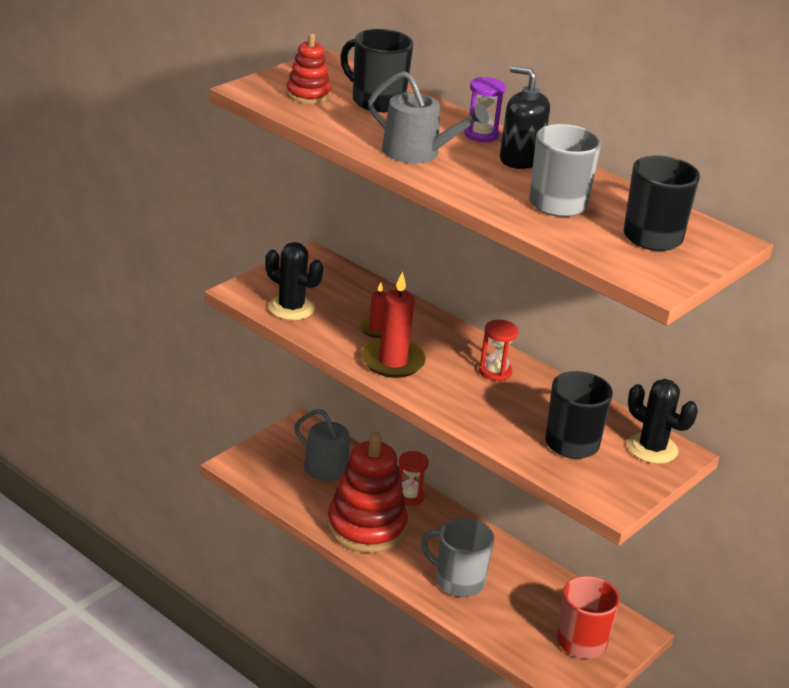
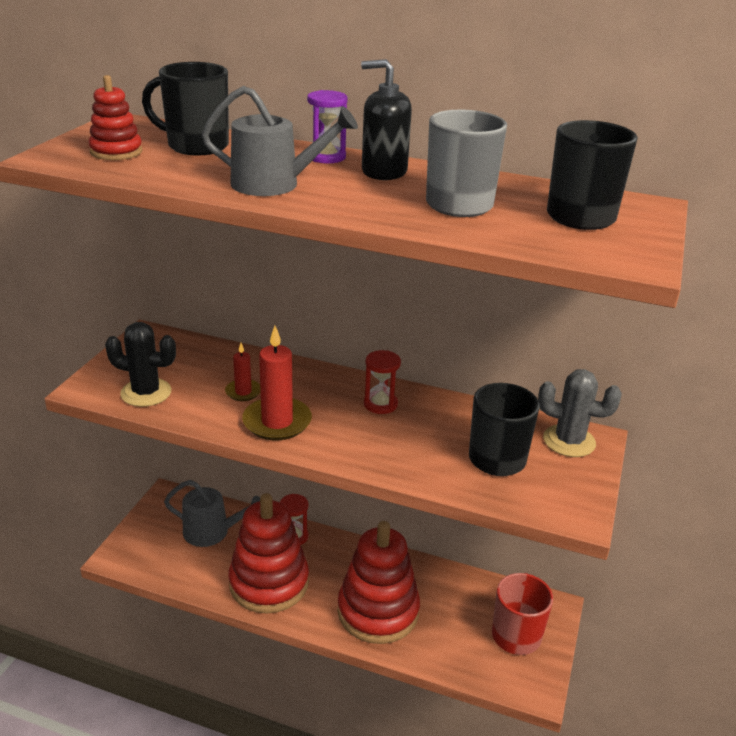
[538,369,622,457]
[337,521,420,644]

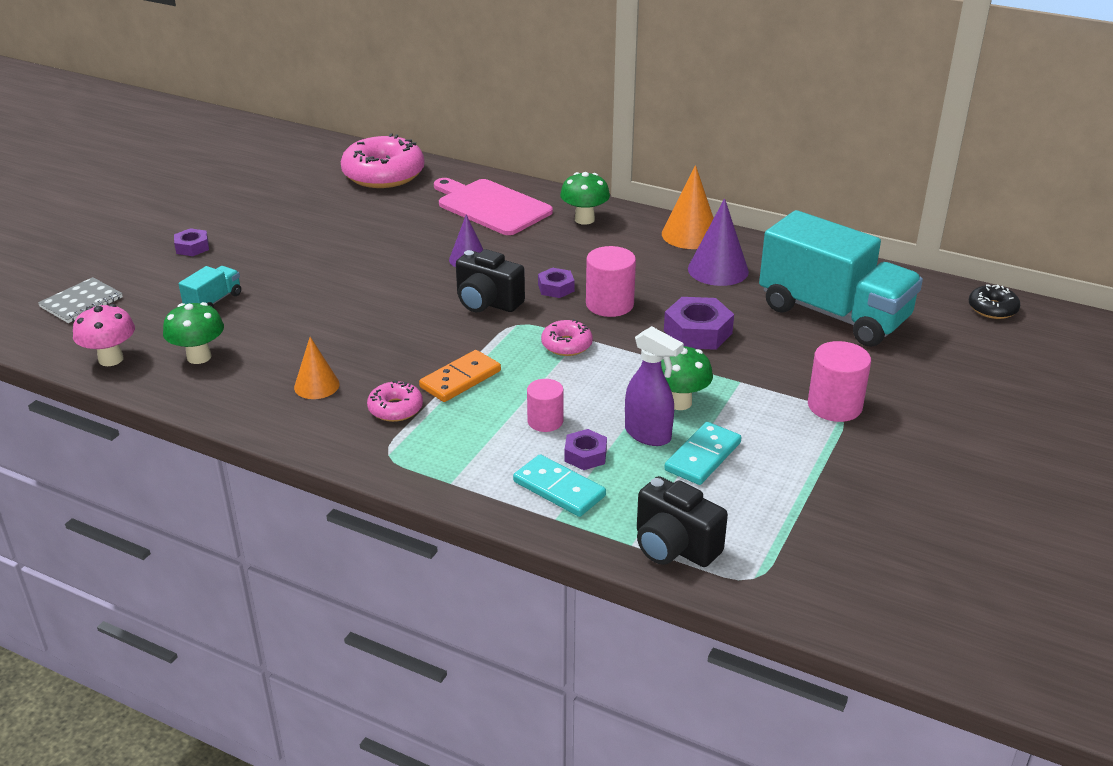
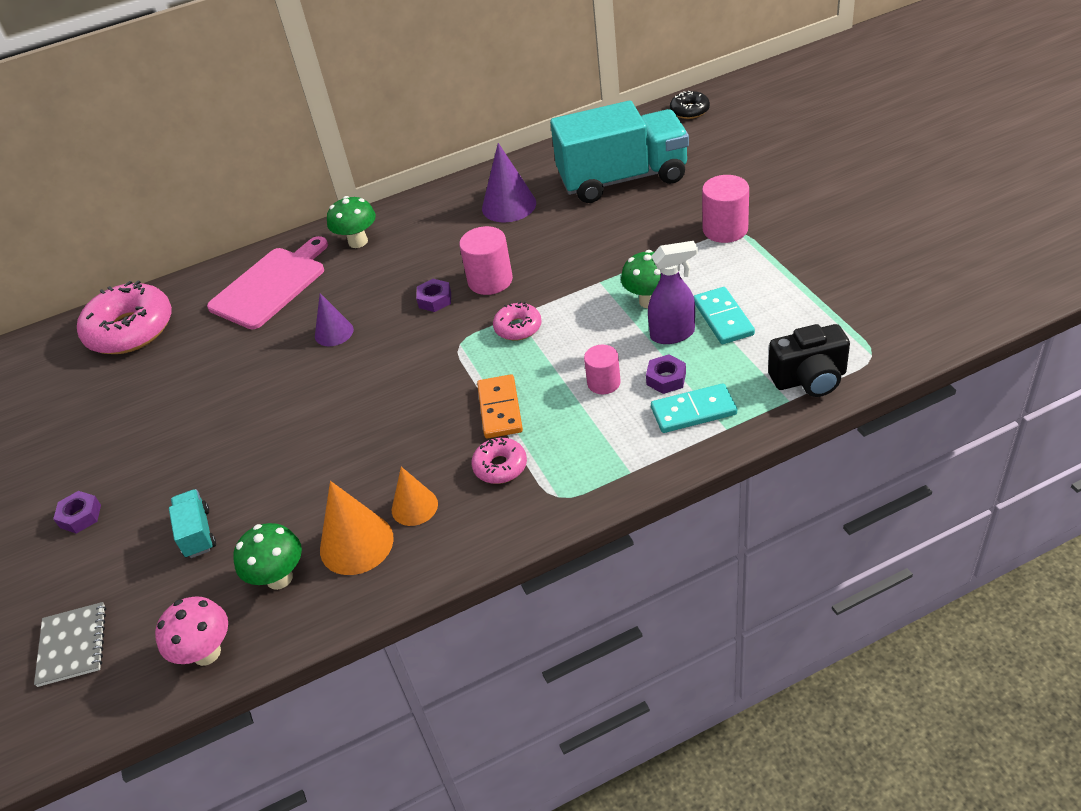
[320,481,394,575]
[207,236,328,329]
[456,249,525,312] (first image)
[664,297,734,350] (first image)

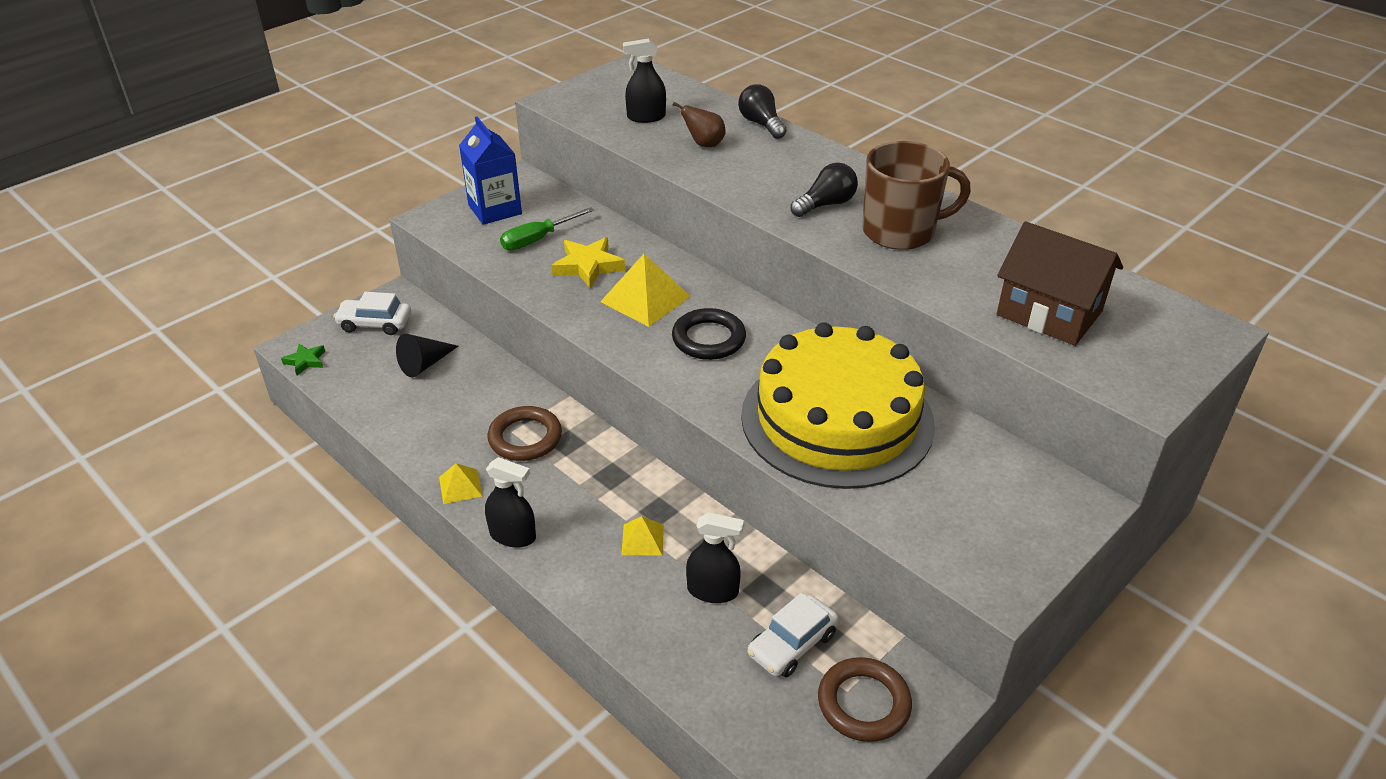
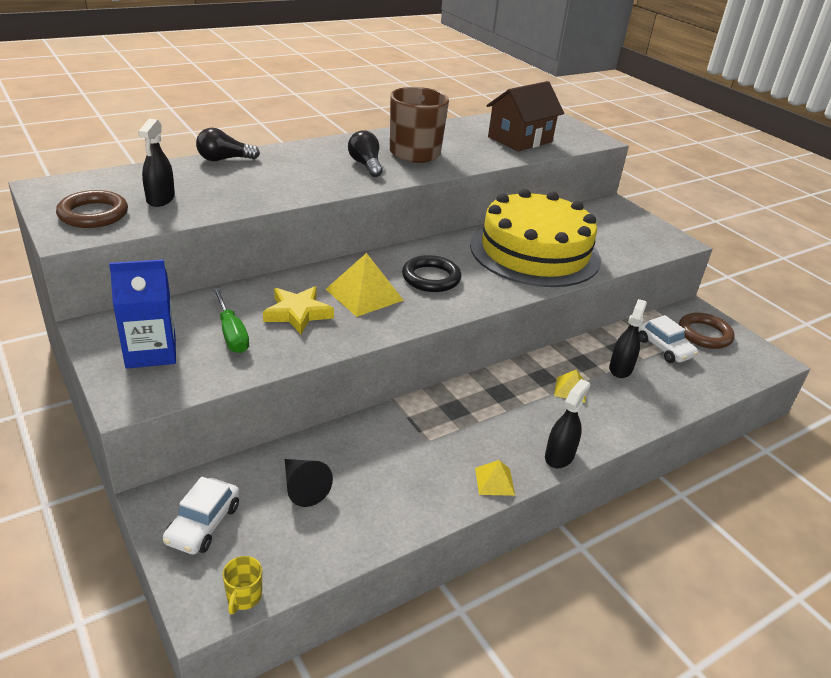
[673,102,726,147] (first image)
[222,556,262,614]
[56,190,128,228]

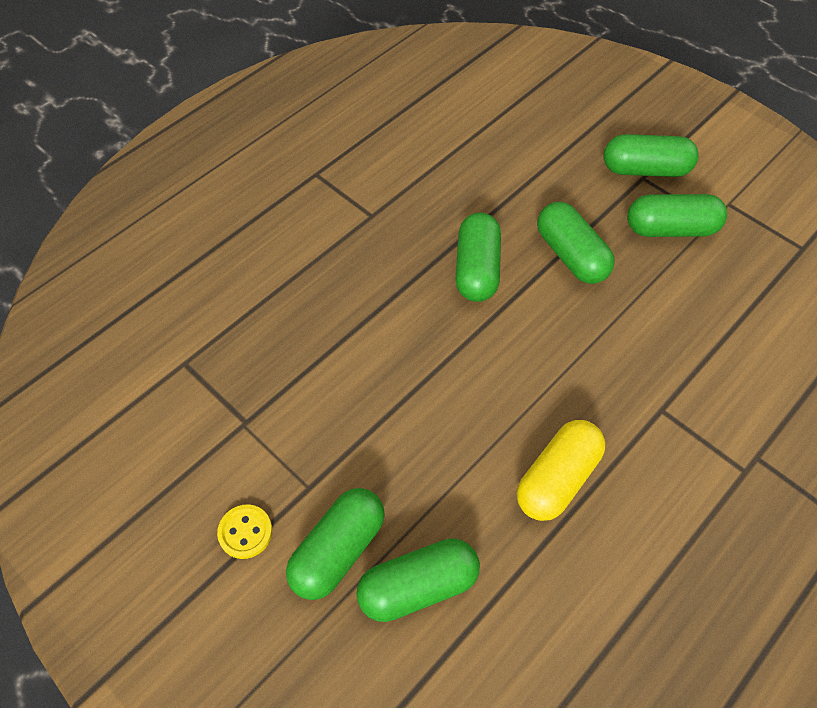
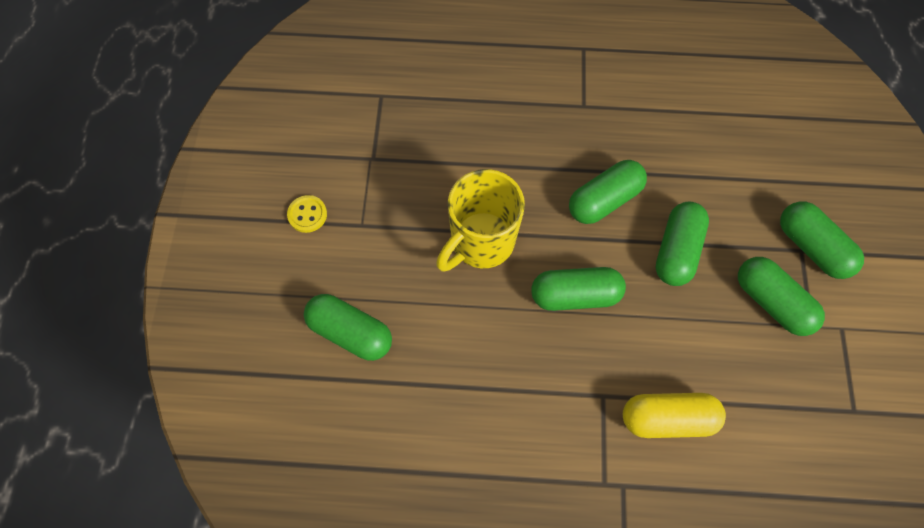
[623,393,726,438]
[531,267,626,311]
[436,169,525,272]

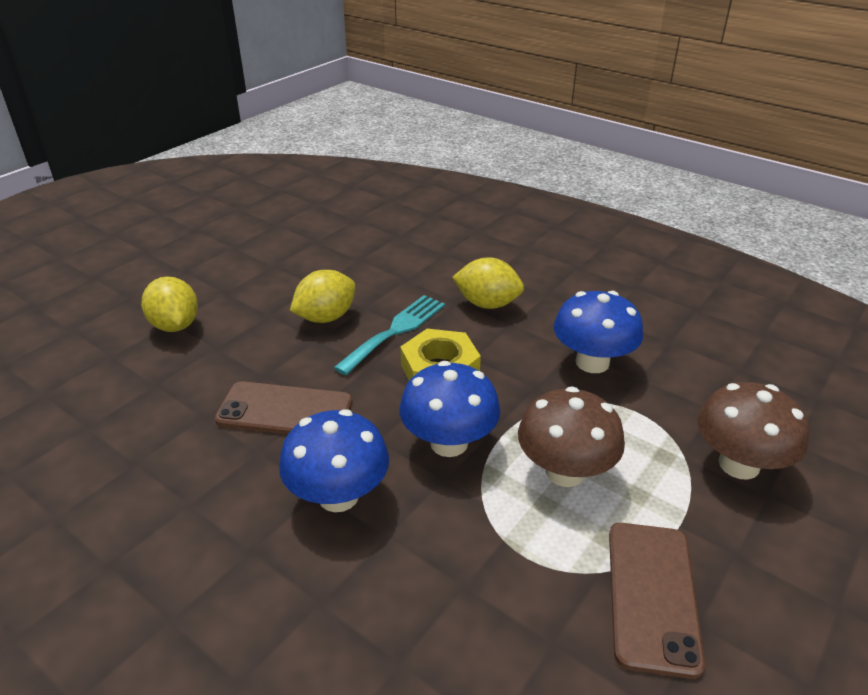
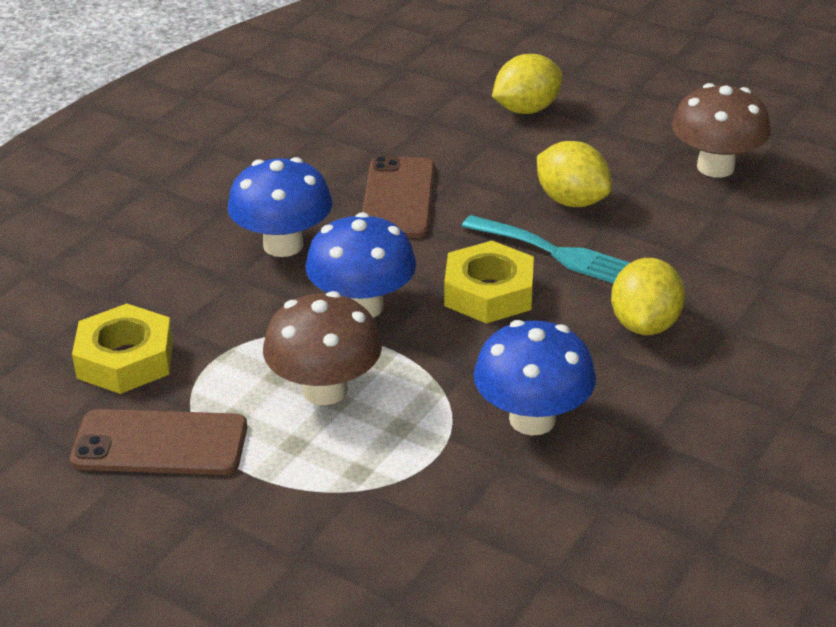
[672,83,771,177]
[72,304,173,394]

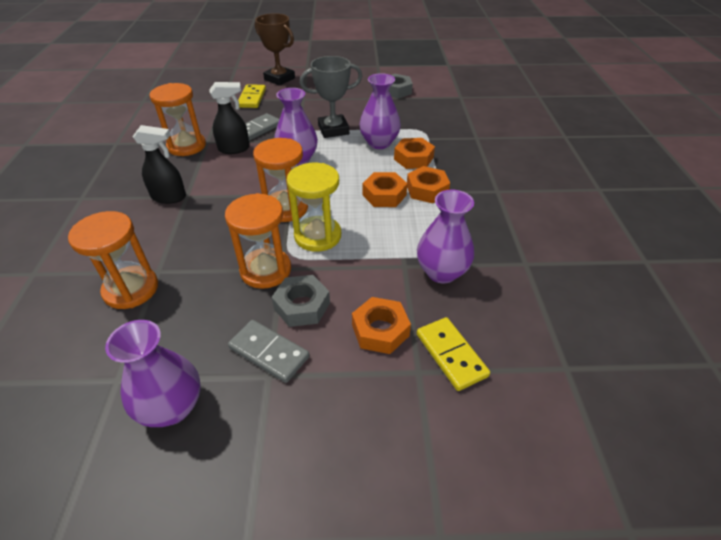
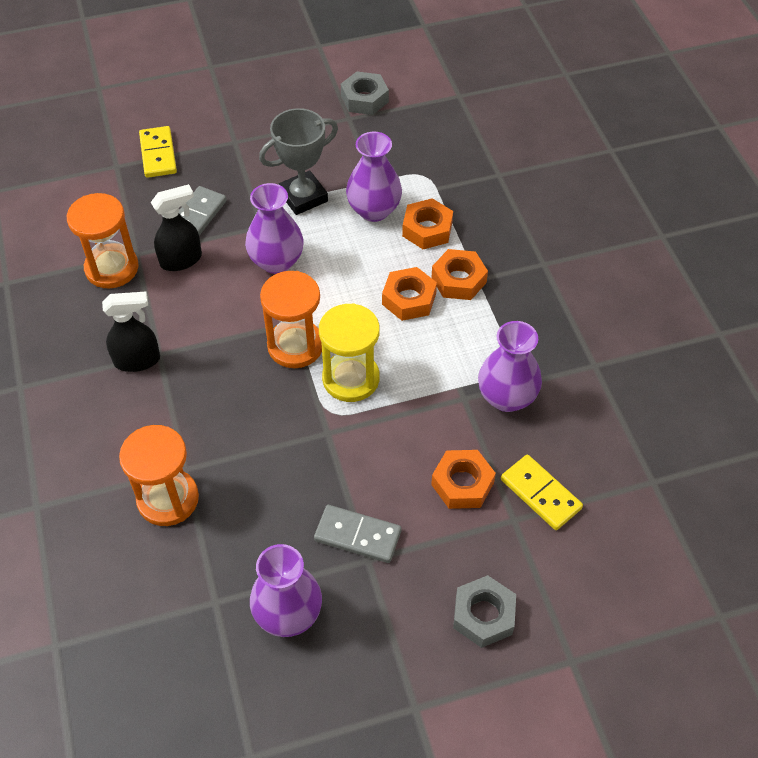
[255,13,295,86] (first image)
[225,193,291,289] (first image)
[453,575,516,648]

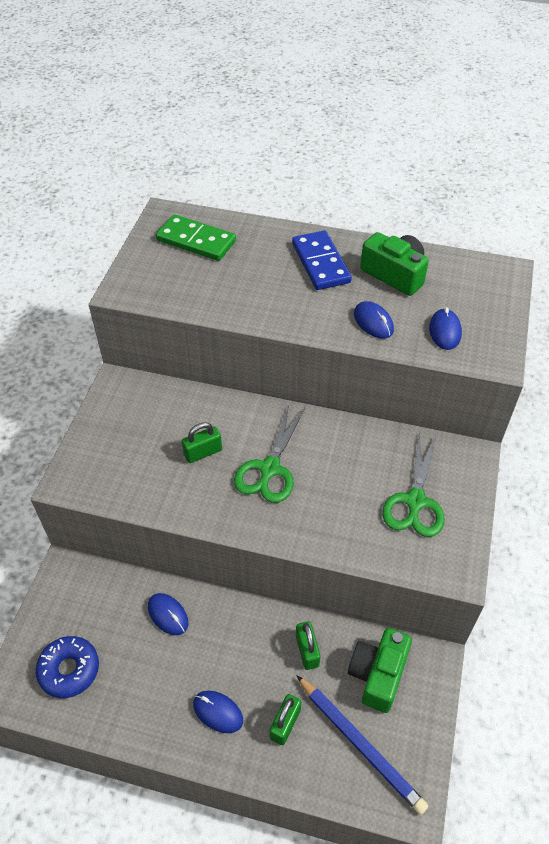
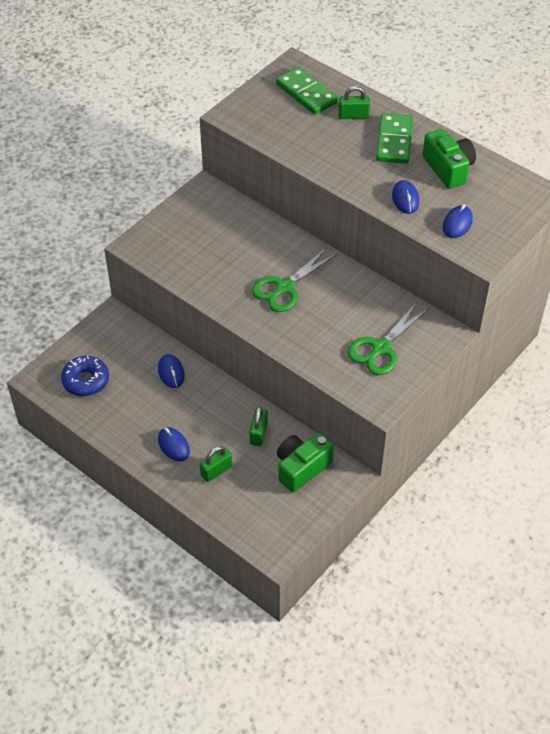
[376,113,413,164]
[338,86,370,119]
[296,675,428,815] (first image)

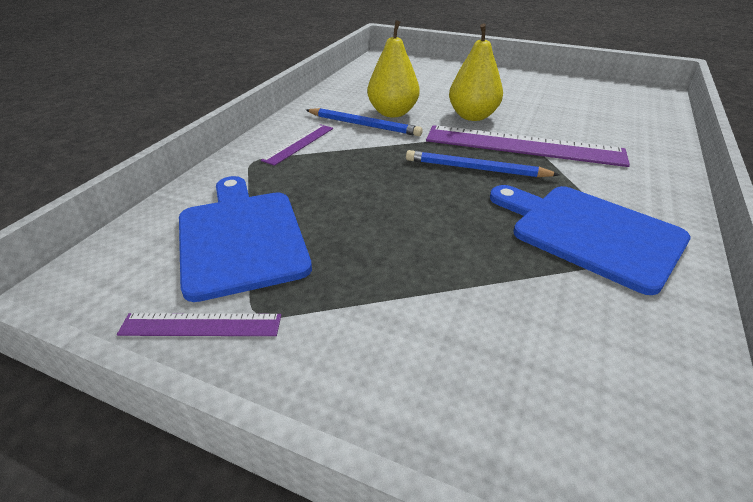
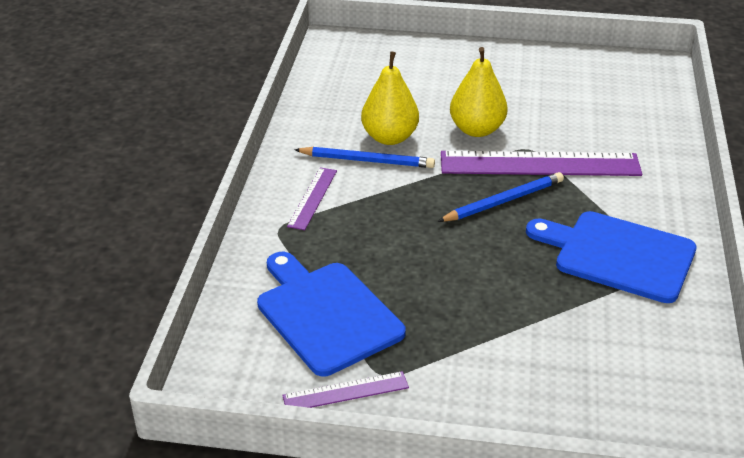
[438,172,564,222]

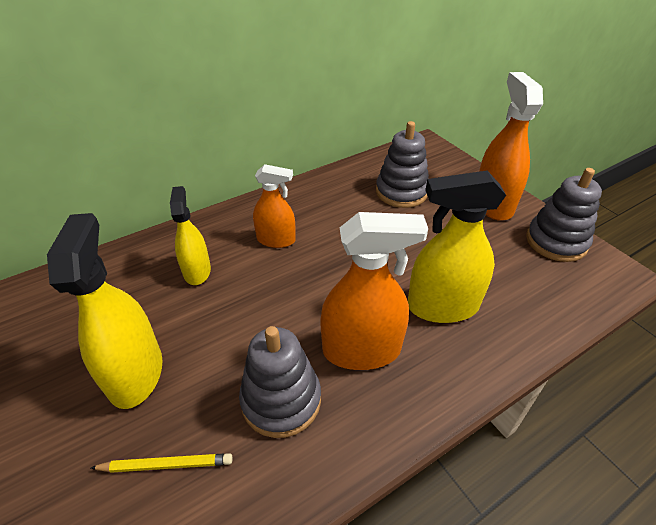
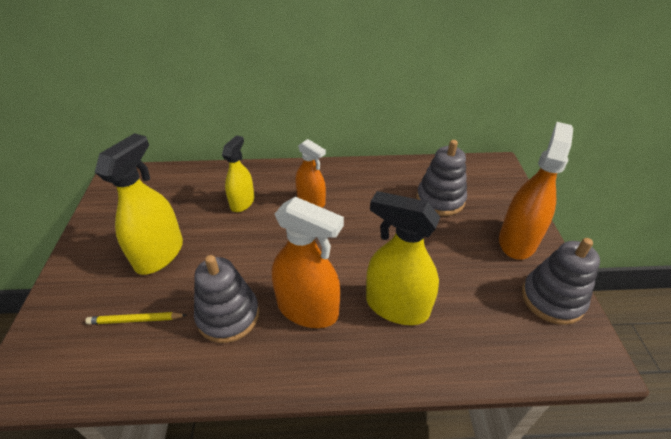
[85,312,187,325]

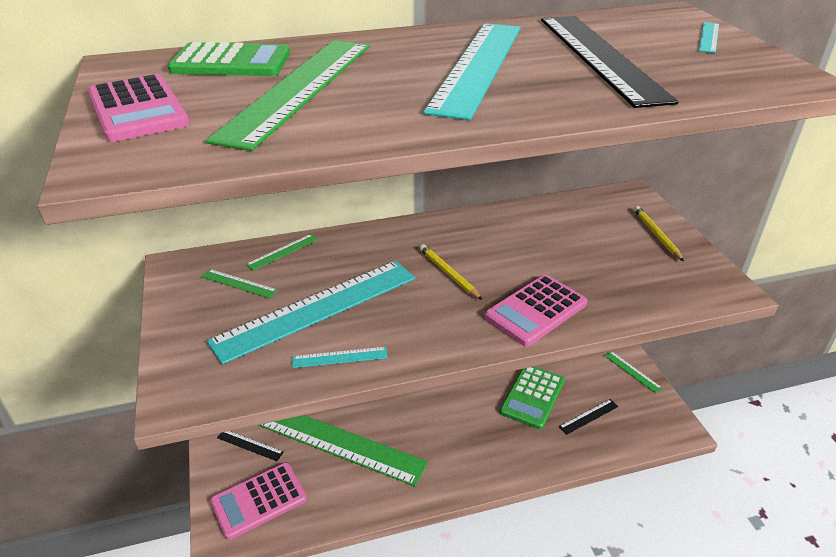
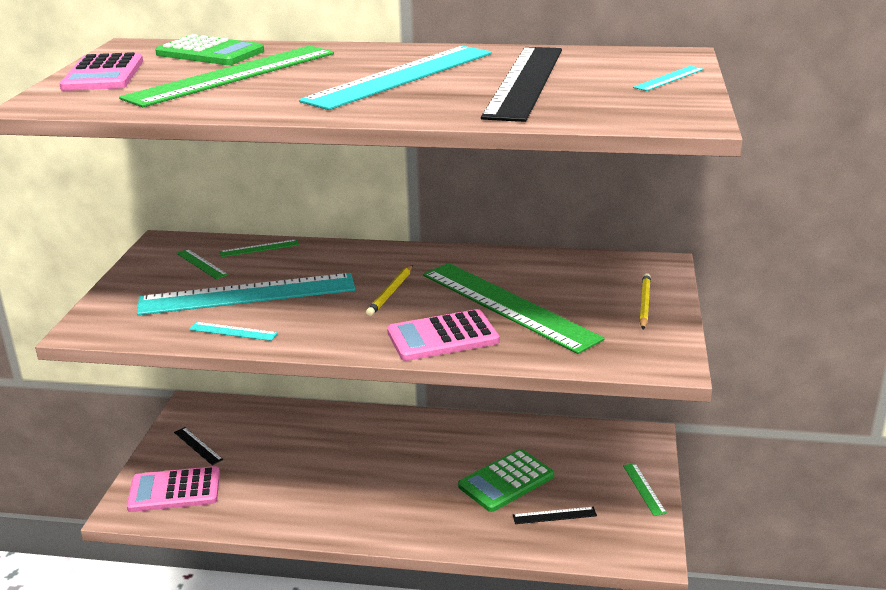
[366,265,412,316]
[423,263,605,354]

